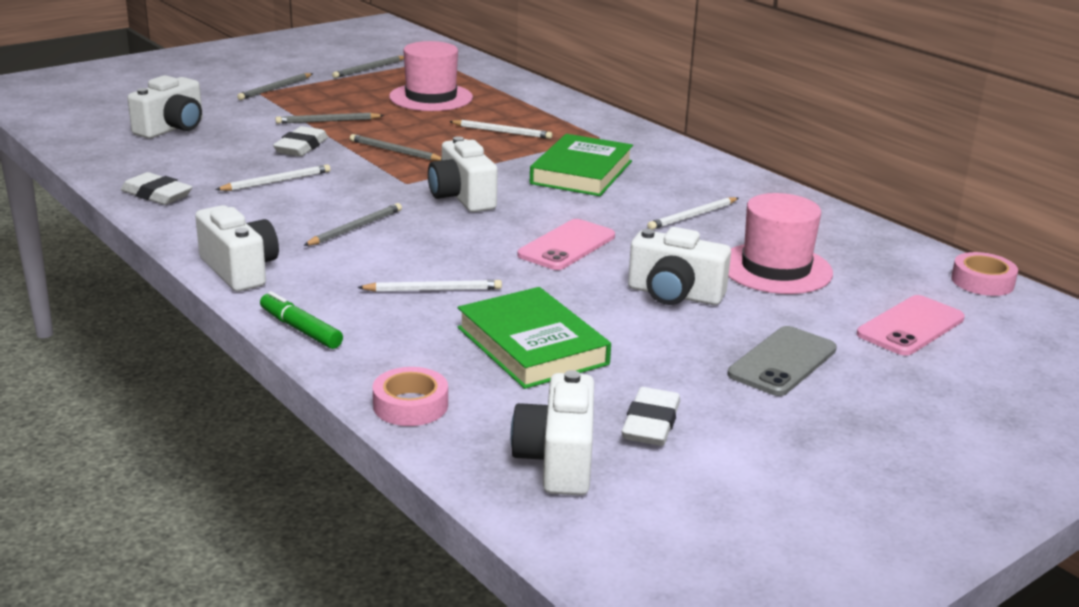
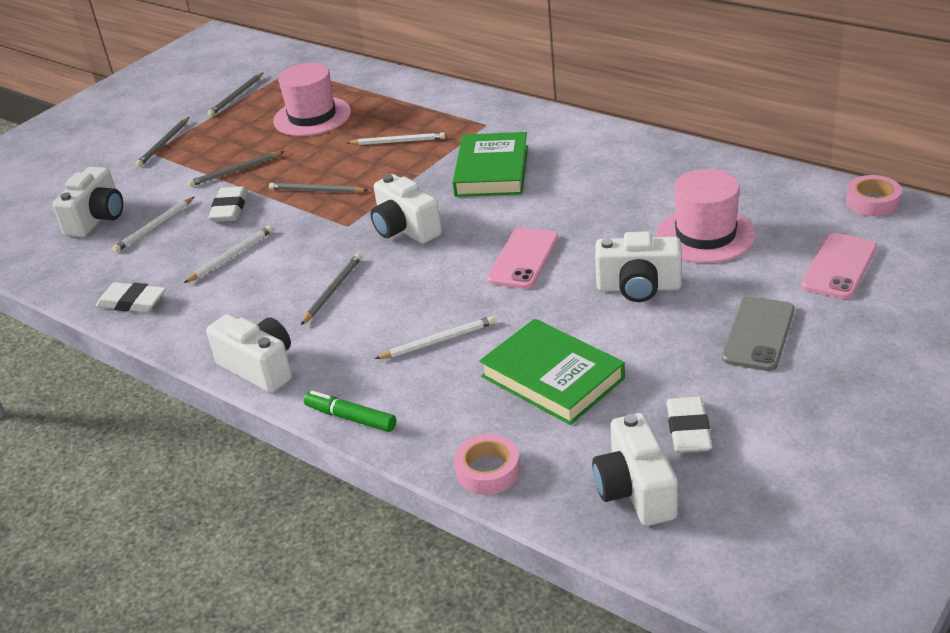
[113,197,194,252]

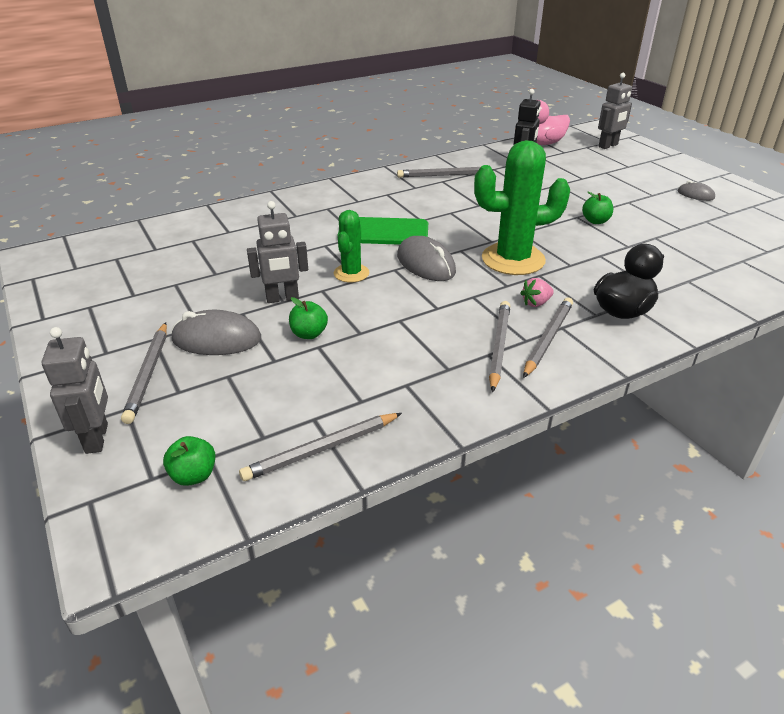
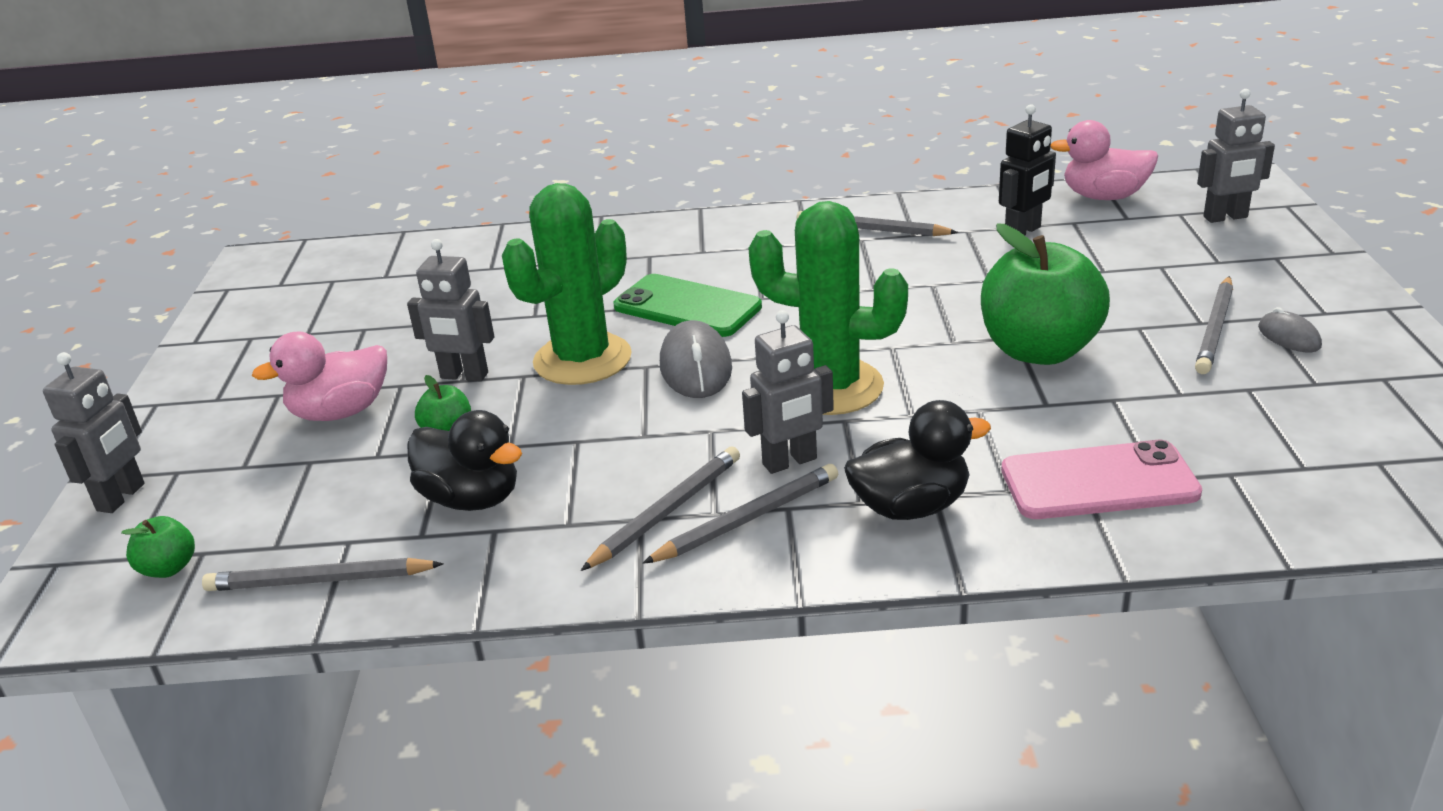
[981,223,1110,365]
[502,183,632,385]
[742,310,834,474]
[252,331,387,421]
[1195,276,1233,374]
[407,410,522,511]
[1001,440,1202,519]

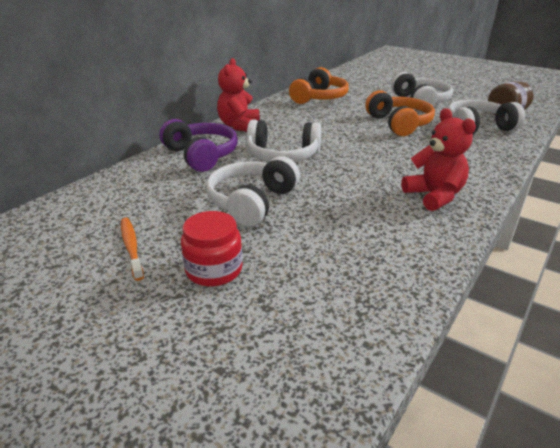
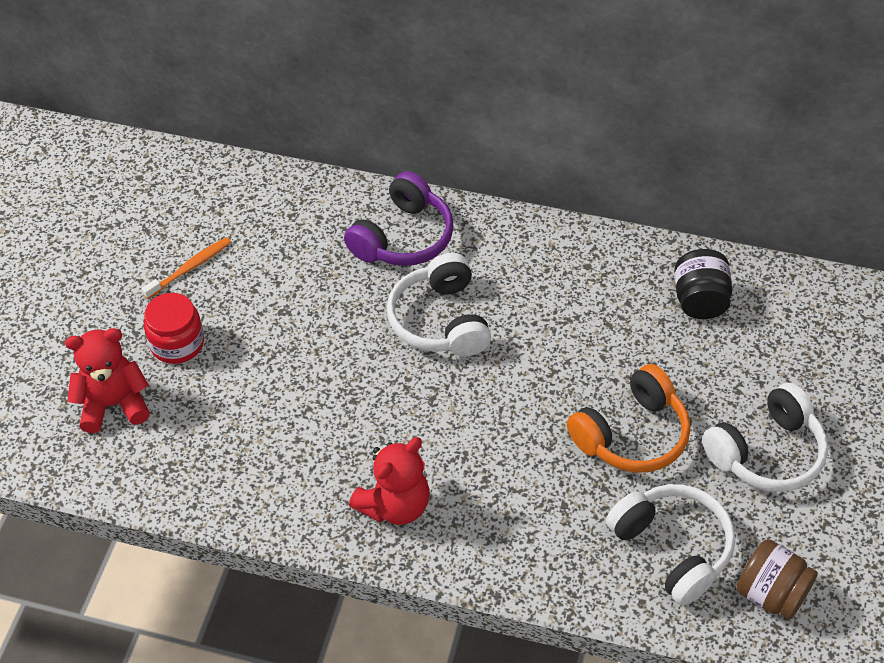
[65,328,150,433]
[674,249,732,319]
[206,156,300,227] (first image)

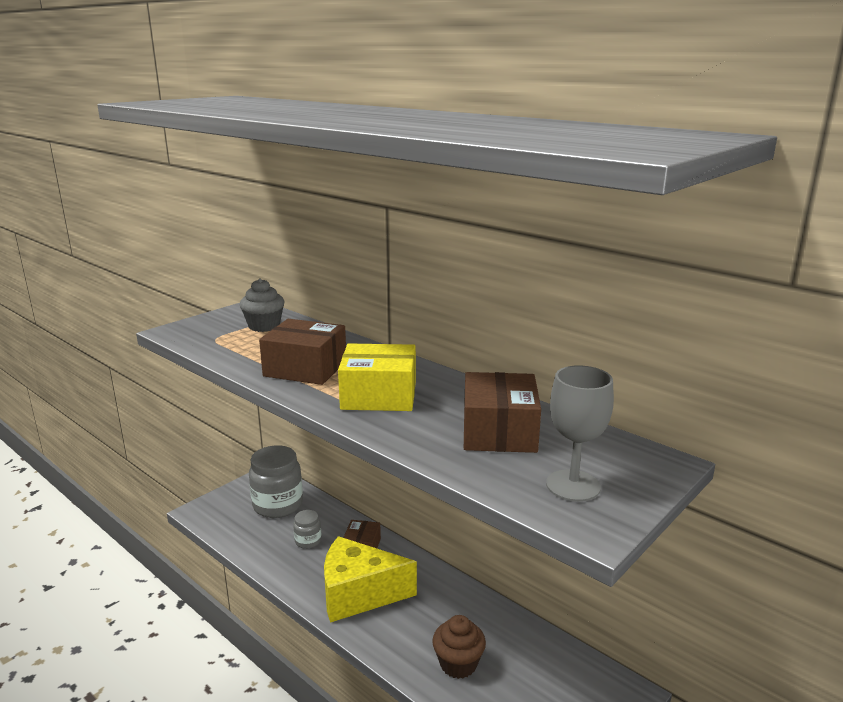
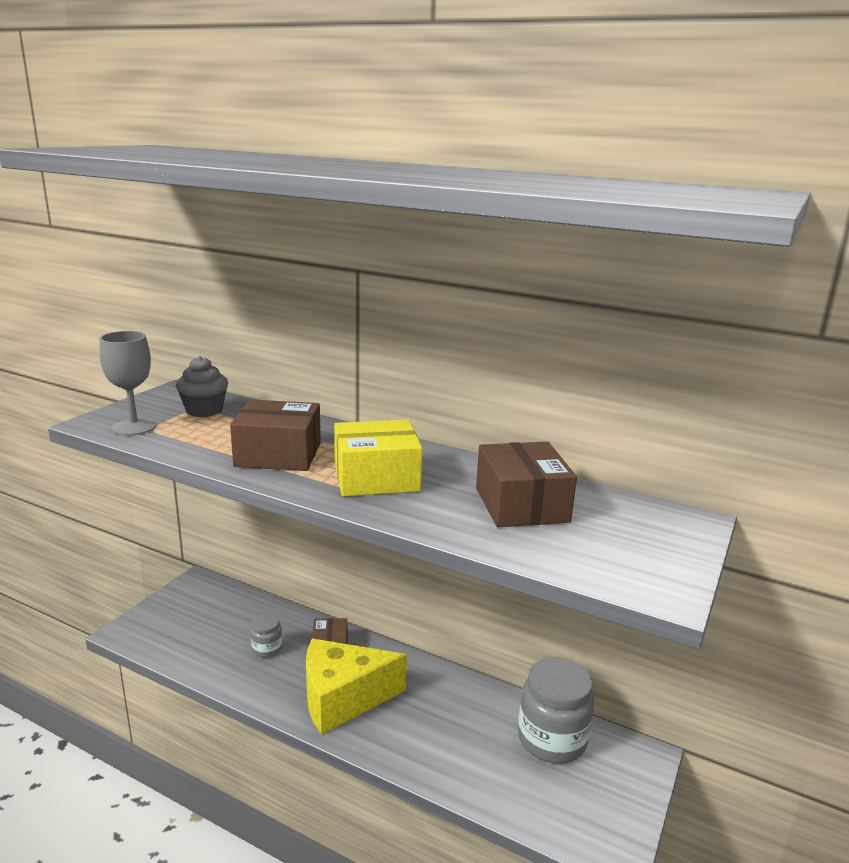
[99,331,156,436]
[518,657,594,764]
[432,615,486,679] (first image)

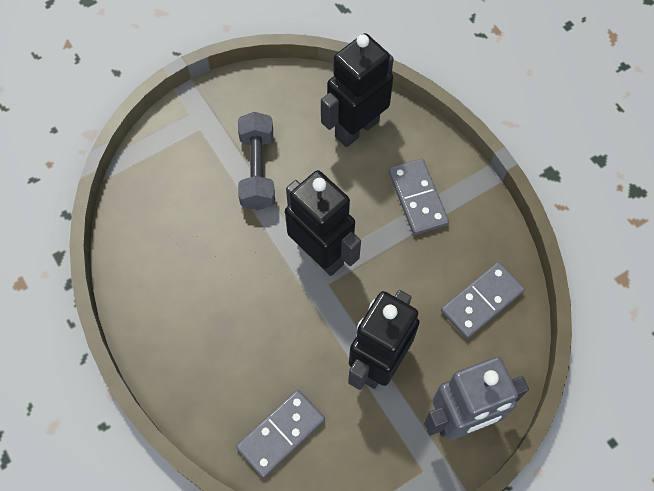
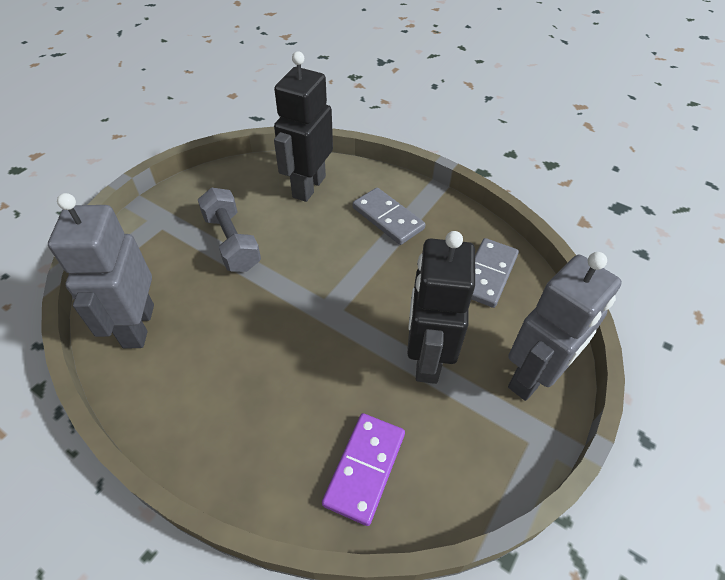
[285,170,361,276] (first image)
[322,413,405,526]
[48,193,154,349]

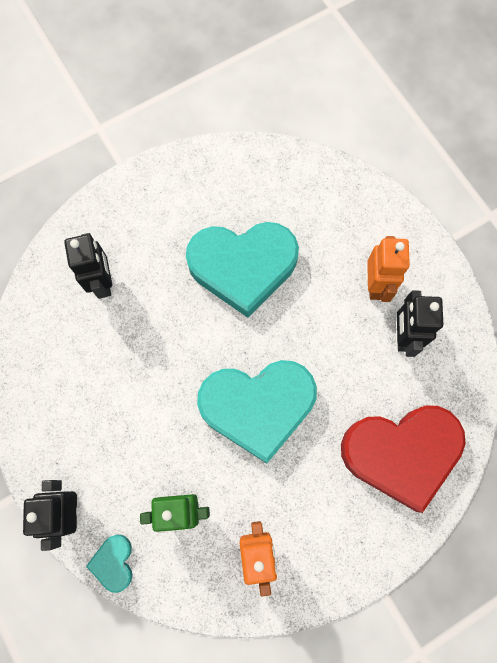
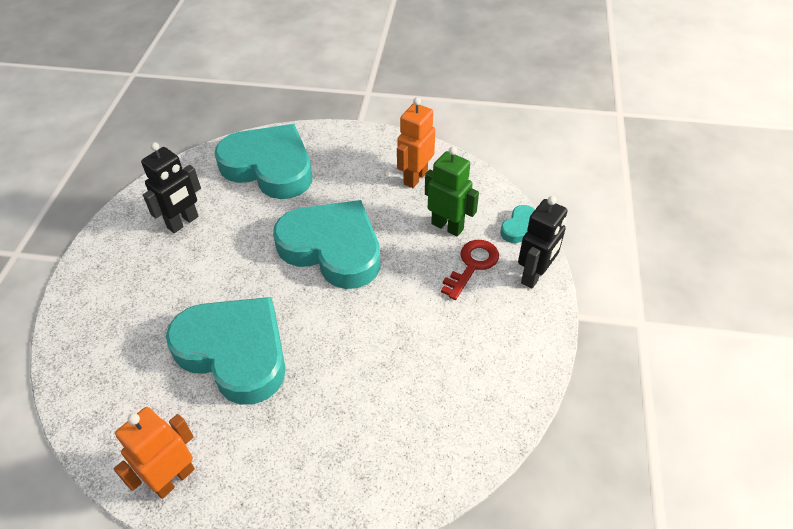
[64,233,112,299] (first image)
[114,407,195,499]
[215,124,312,199]
[441,240,499,300]

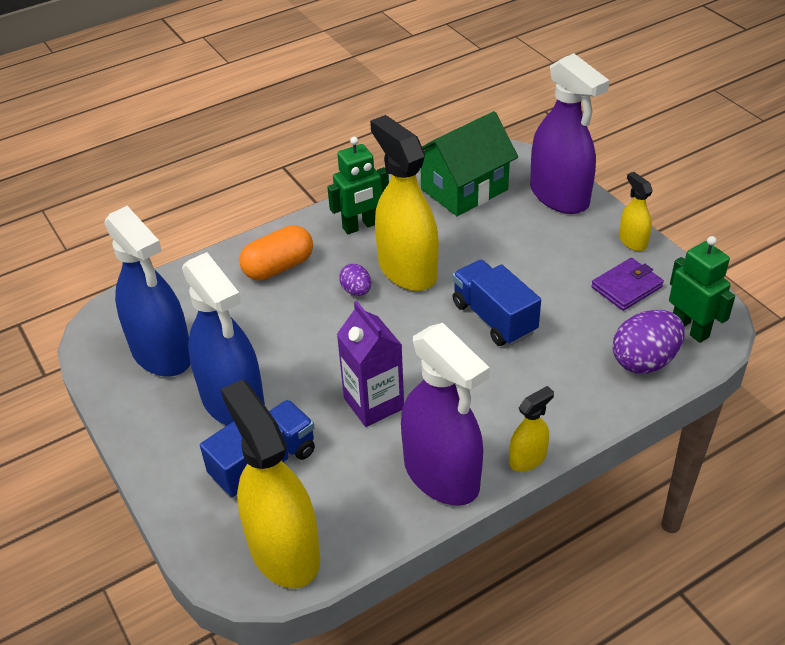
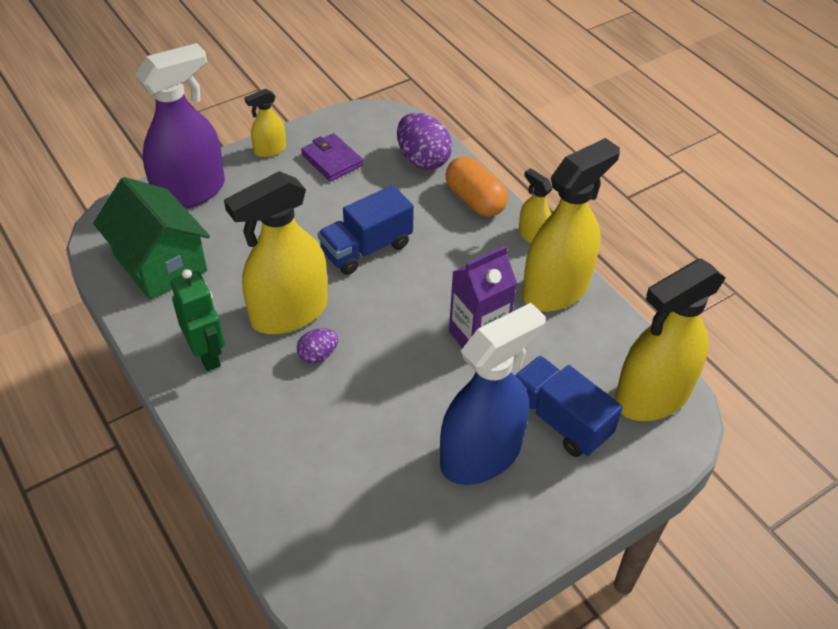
[104,206,191,377] (first image)
[445,156,508,217]
[669,236,735,343] (first image)
[522,138,620,312]

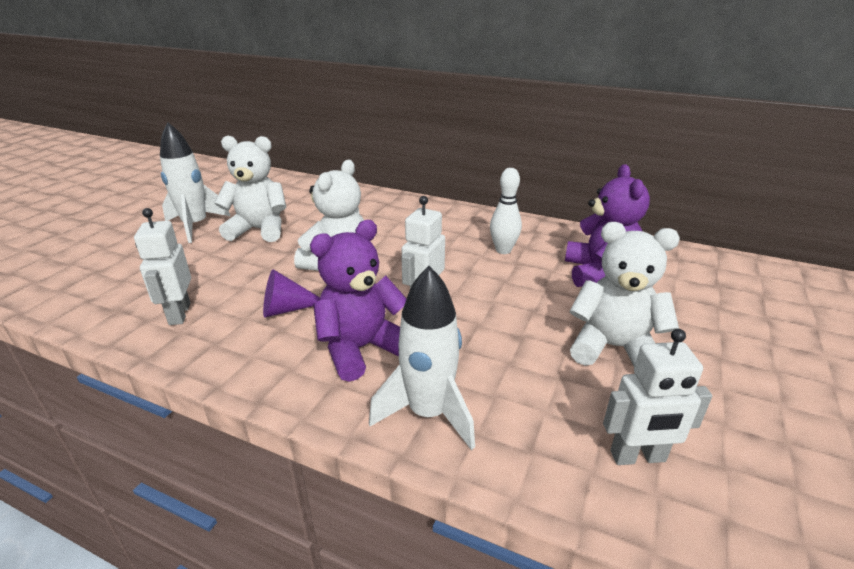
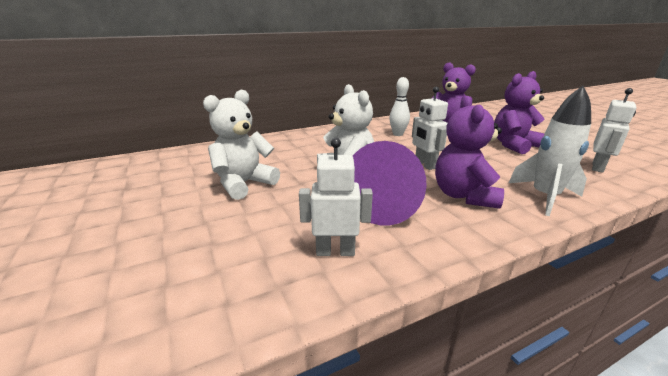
[160,123,230,243] (first image)
[299,138,373,256]
[494,71,545,154]
[353,141,427,225]

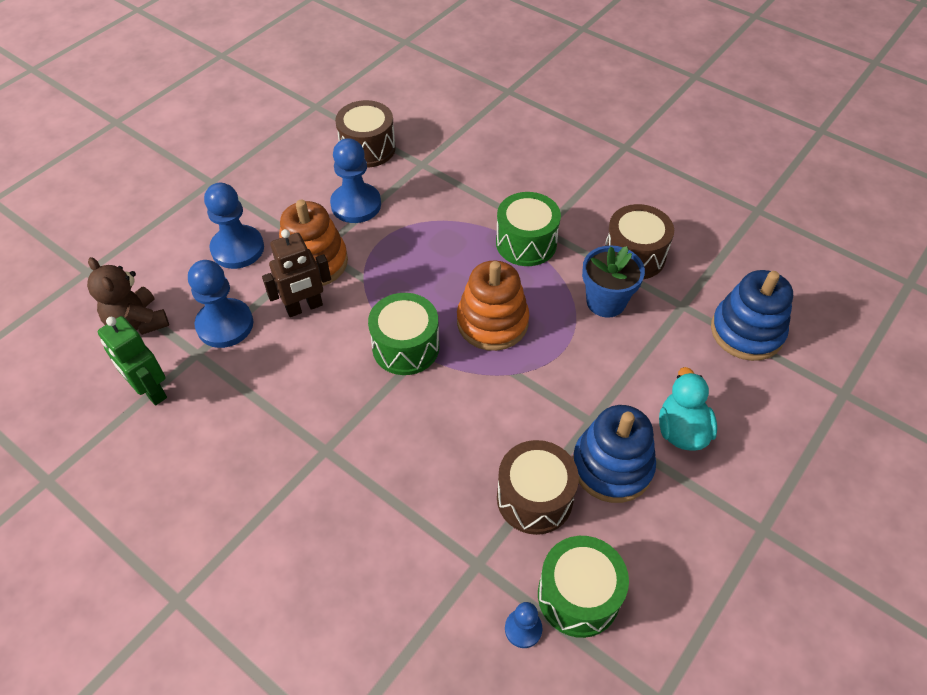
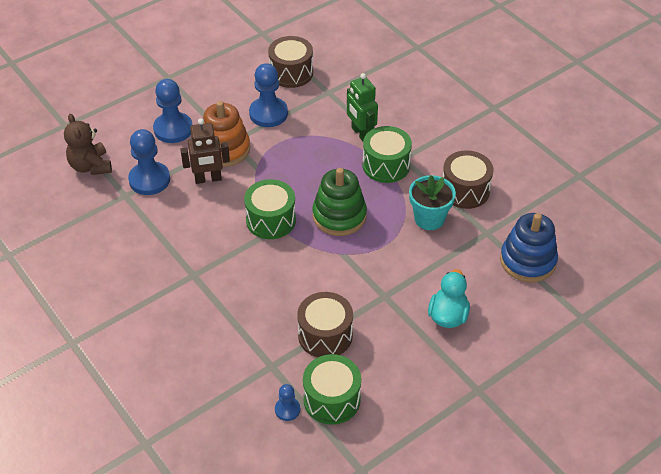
[409,175,456,230]
[313,168,367,236]
[347,73,378,141]
[572,405,656,503] (first image)

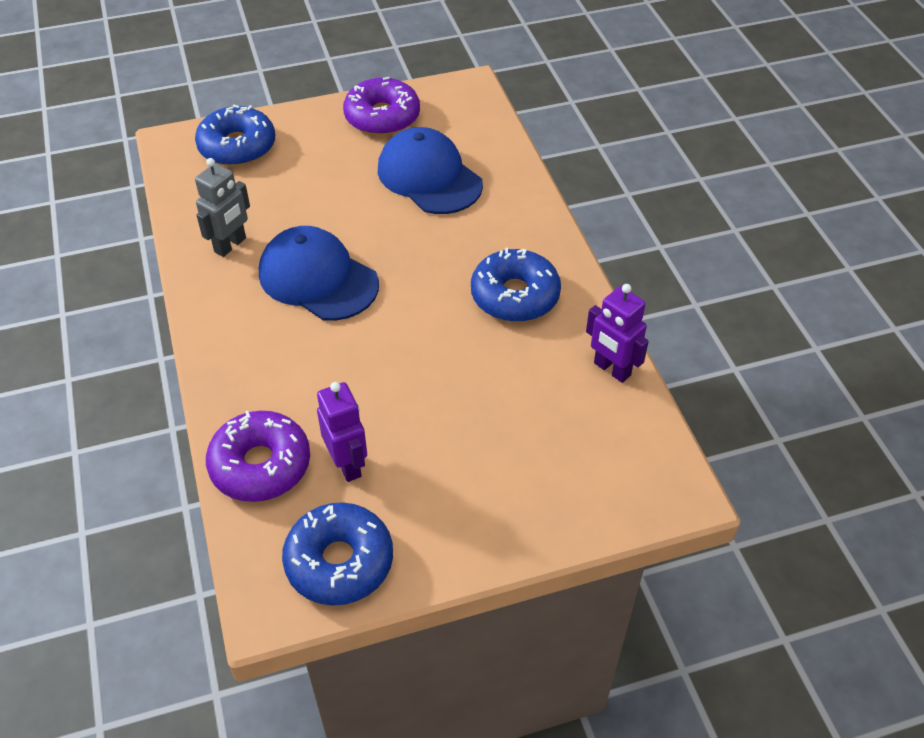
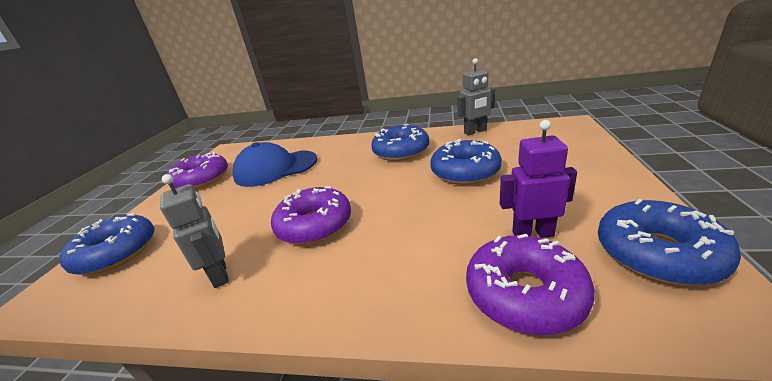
[271,186,351,245]
[457,58,495,135]
[430,139,502,185]

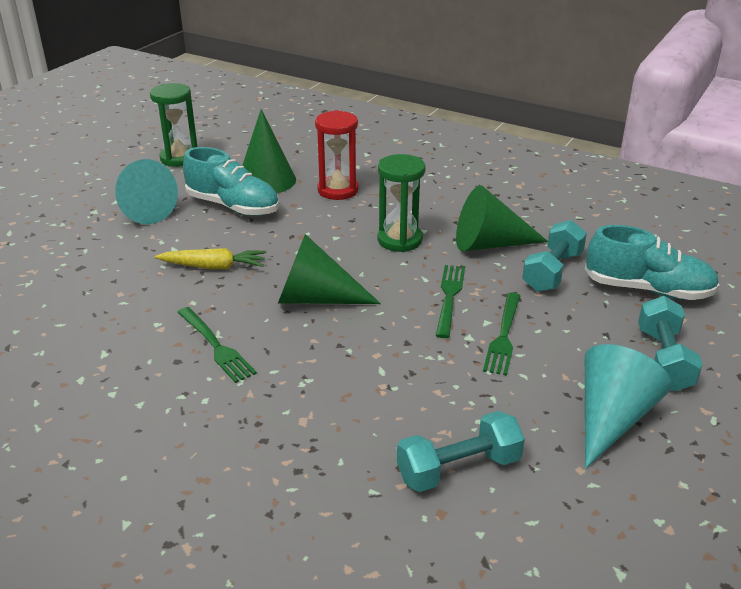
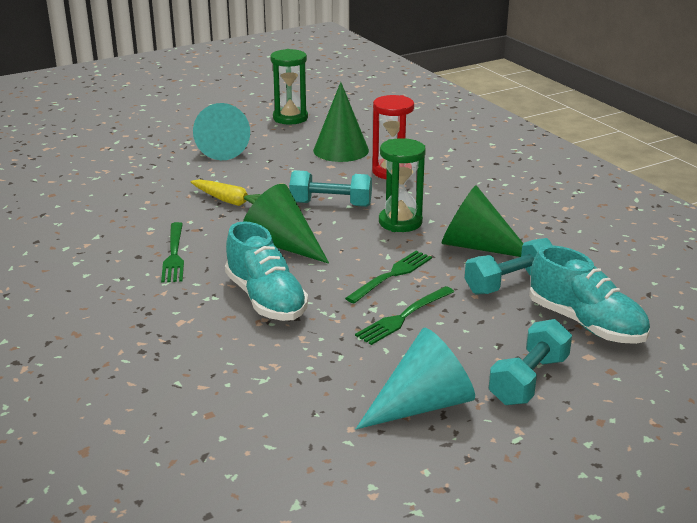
[225,221,308,321]
[289,170,372,207]

